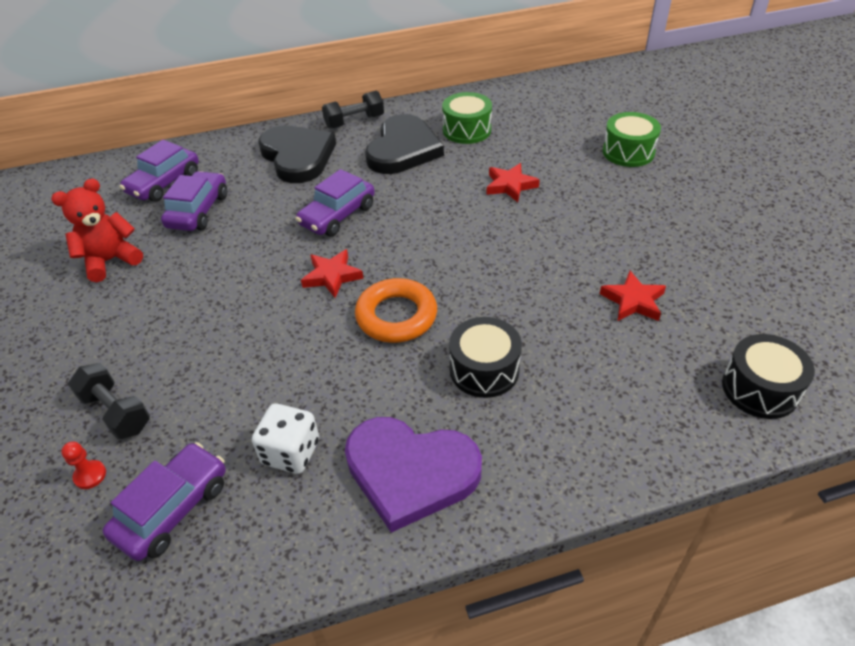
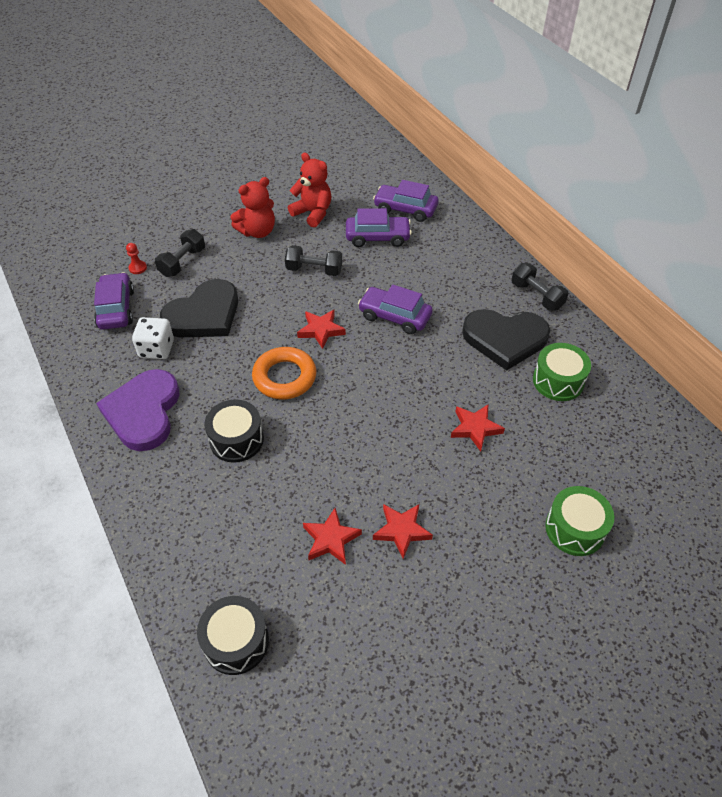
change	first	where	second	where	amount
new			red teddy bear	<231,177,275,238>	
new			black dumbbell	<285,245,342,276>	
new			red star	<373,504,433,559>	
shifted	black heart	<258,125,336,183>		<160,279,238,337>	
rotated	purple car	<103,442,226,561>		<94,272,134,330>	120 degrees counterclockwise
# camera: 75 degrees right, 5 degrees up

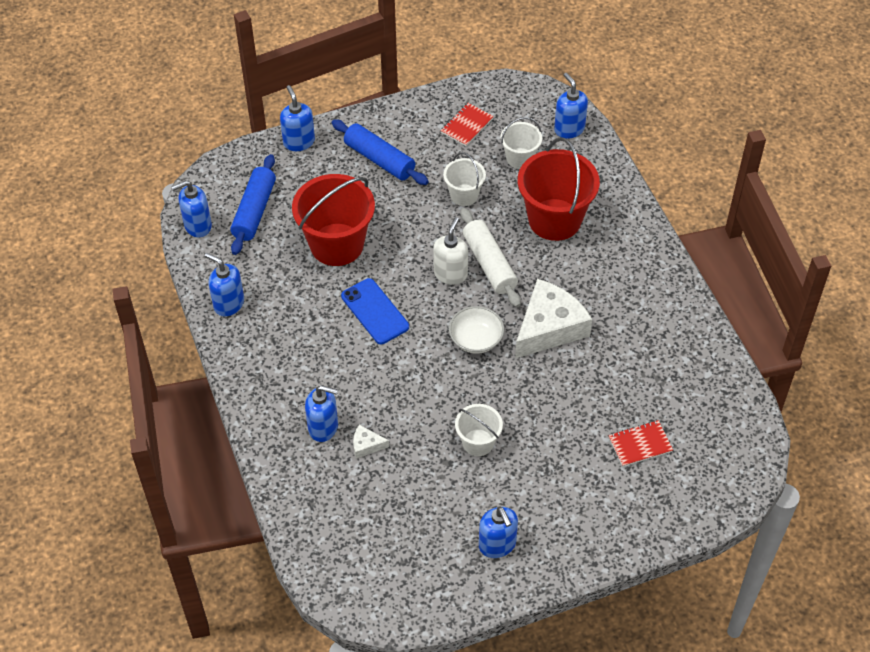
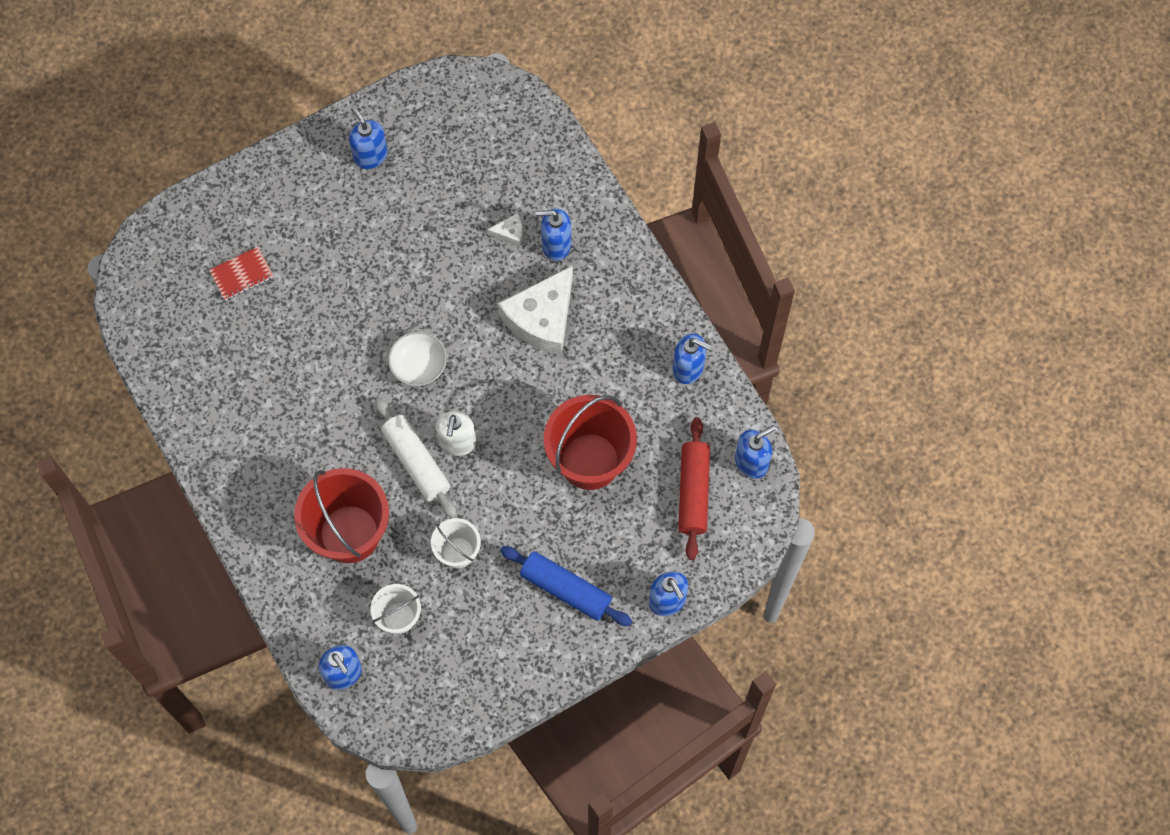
change	first	where	second	where	amount
gone	blue phone	<341,278,409,344>			
gone	red notebook	<440,103,494,146>			
gone	white bucket	<455,404,503,456>			
shifted	white cheese	<515,279,592,359>		<498,265,573,355>	
repainted	blue rolling pin	<230,154,276,255>	red rolling pin	<678,417,710,560>	
# camera: 170 degrees right, 15 degrees up

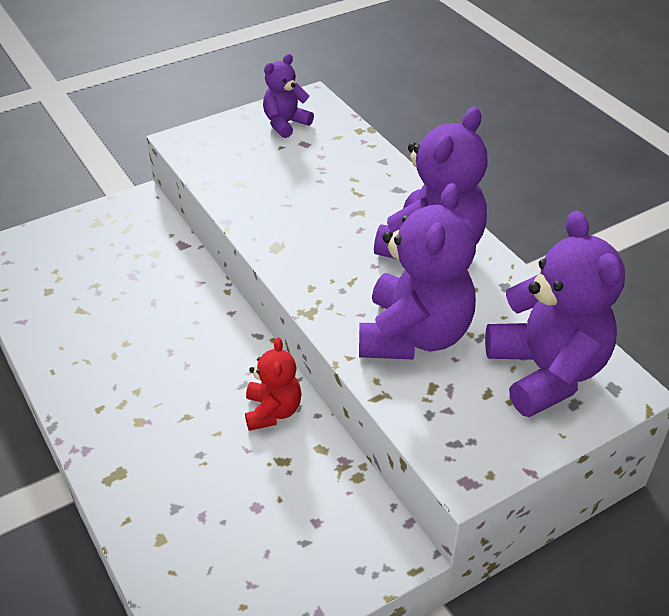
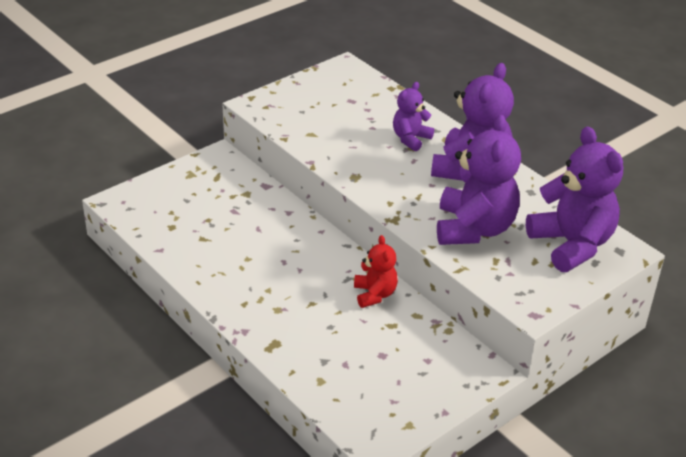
change	first	where	second	where	amount
shifted	purple teddy bear	<263,54,314,138>		<393,82,434,151>	
# camera: 10 degrees left, 5 degrees down

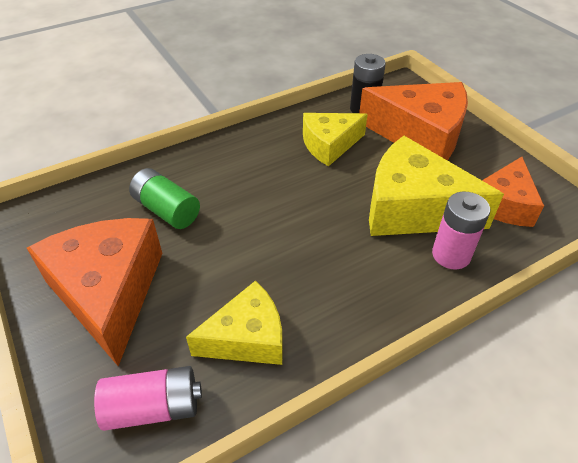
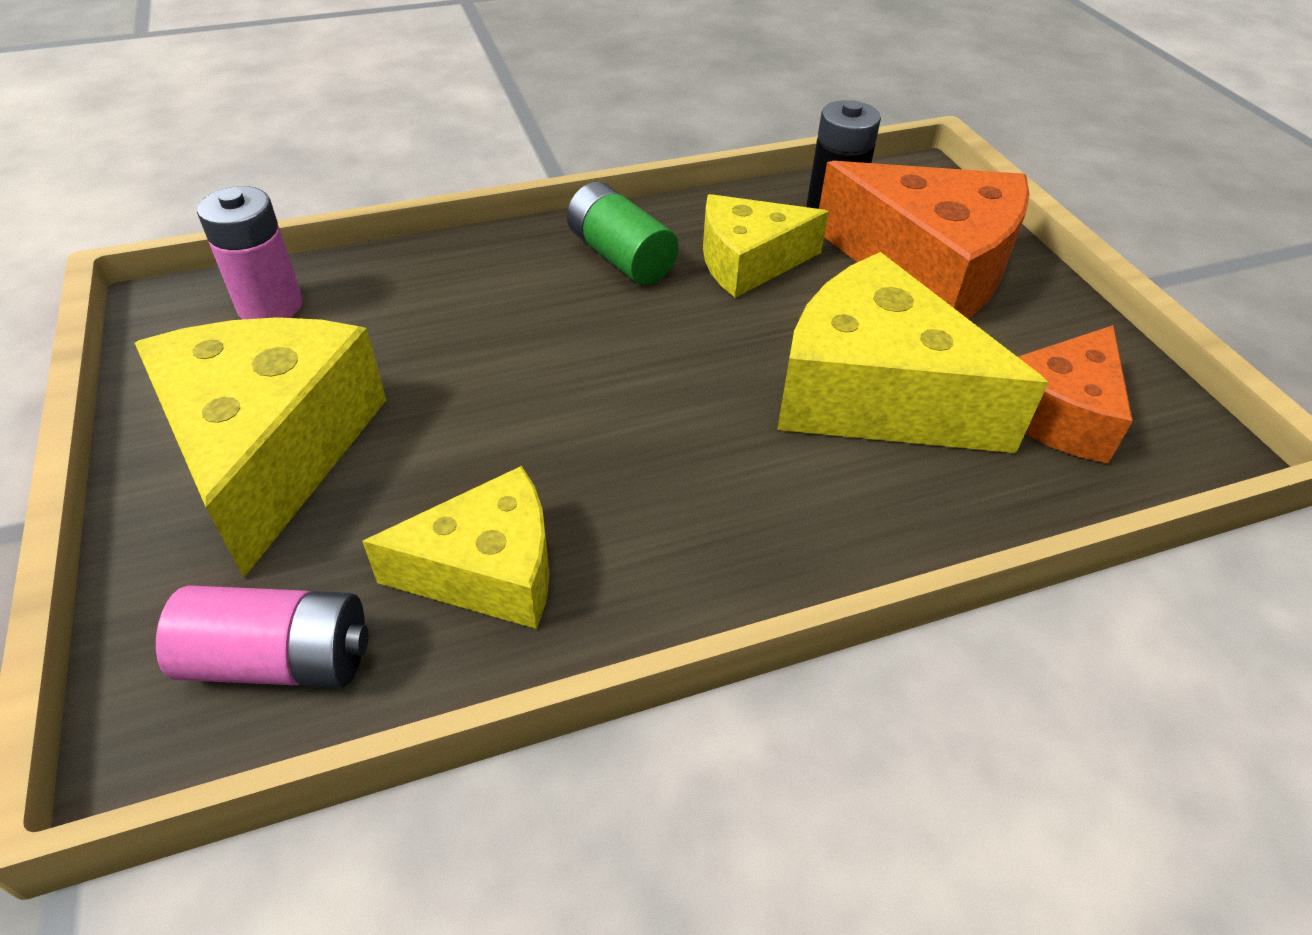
change	first	where	second	where	amount
shifted	green battery	<129,168,200,229>		<567,182,679,285>	
shifted	pink battery	<432,192,490,269>		<197,186,303,319>	
repainted	orange cheese	<27,218,163,366>	yellow cheese	<135,317,386,577>	
# camera: 10 degrees right, 0 degrees up

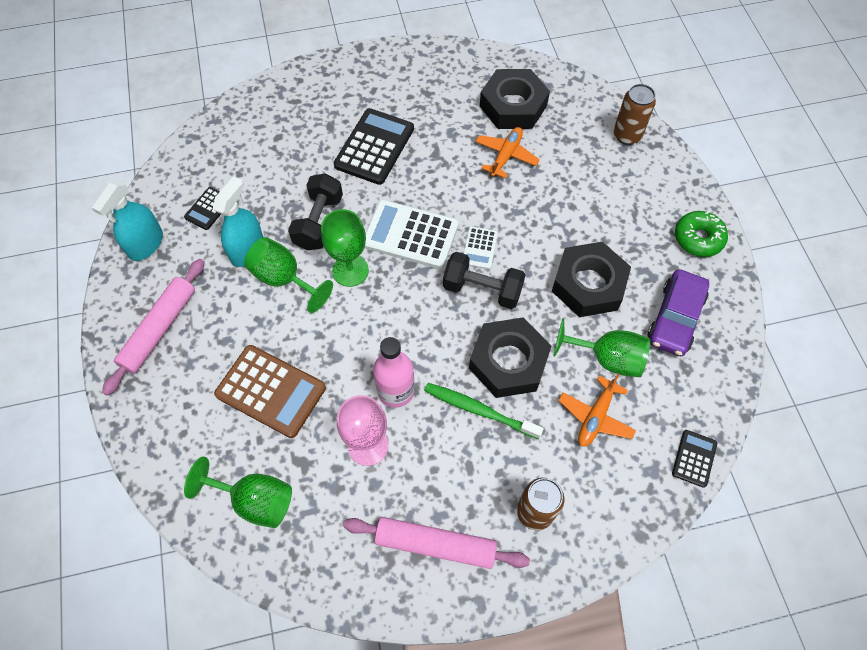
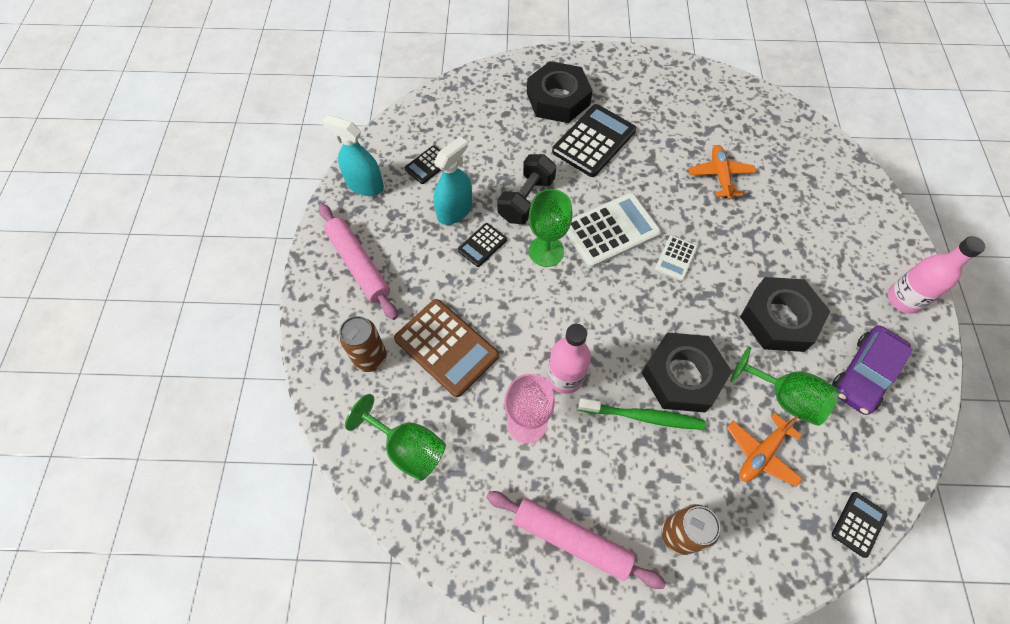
change	first	where	second	where	amount
gone	black dumbbell	<443,252,525,309>			
shifted	black nut	<480,69,550,129>		<527,61,593,123>	
shifted	brown can	<614,84,656,145>		<339,316,387,372>	
swapped	green goblet	<244,237,333,313>	black calculator	<458,223,507,267>	
swapped	green donut	<675,211,728,257>	pink bottle	<888,236,985,314>	
rotated	turquoise spray bottle	<91,181,163,261>		<322,115,384,196>	75 degrees clockwise
rotated	pink rolling pin	<102,259,205,396>		<319,204,398,320>	75 degrees counterclockwise
rotated	white calculator	<364,200,459,269>		<566,193,661,268>	120 degrees clockwise
rotated	green toothbrush	<424,383,544,439>		<578,398,705,430>	150 degrees clockwise
rotated	orange plane	<475,127,540,178>		<688,145,756,200>	45 degrees counterclockwise
# camera: 15 degrees right, 0 degrees up

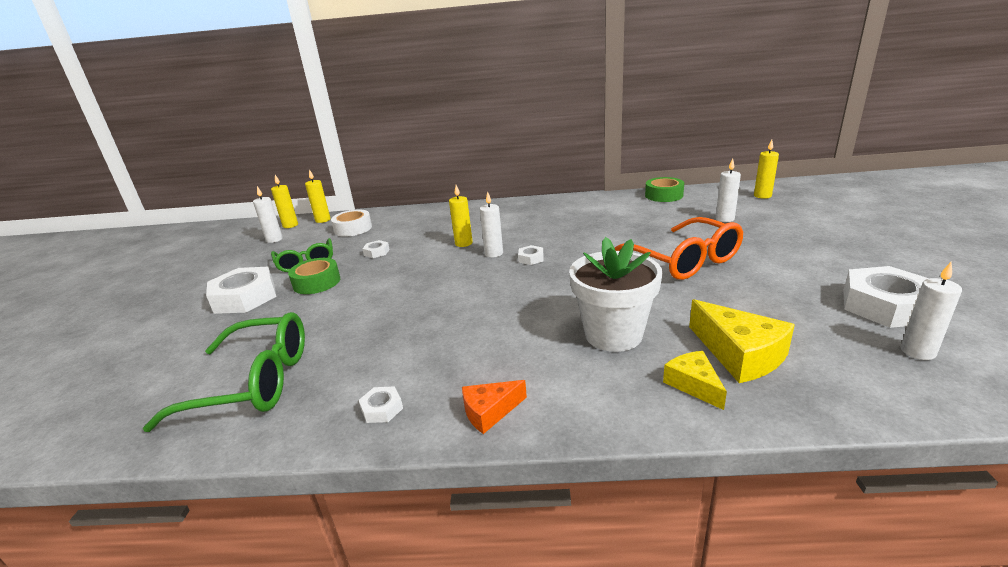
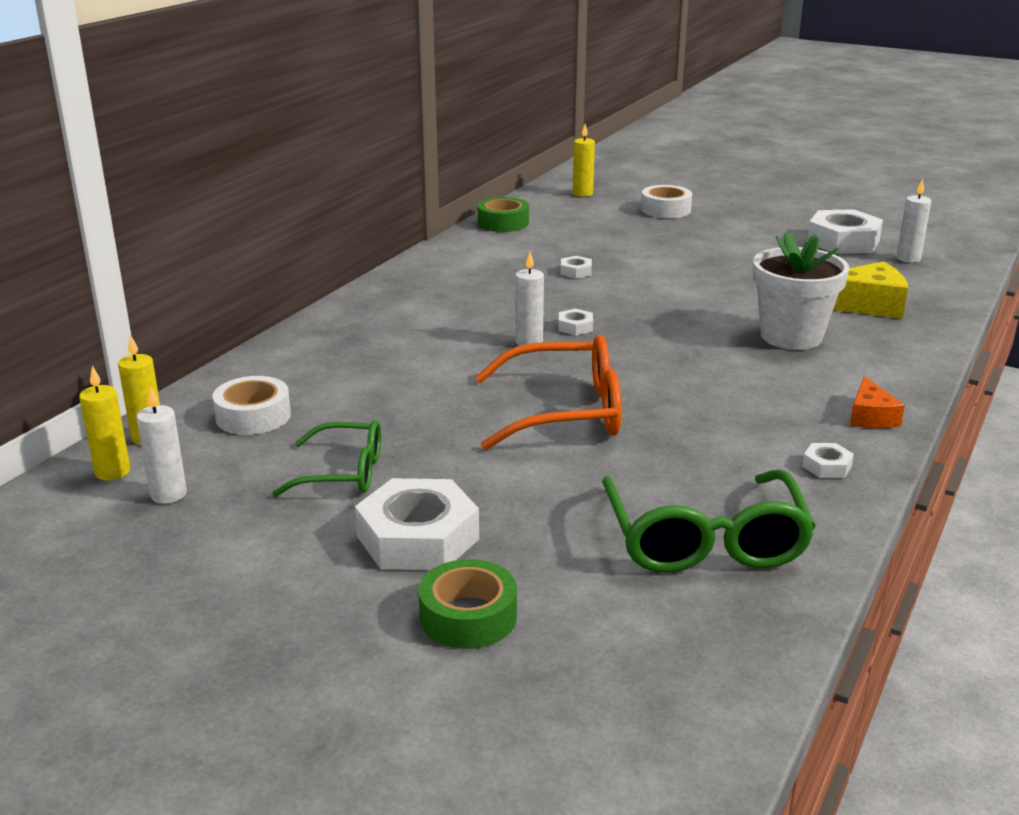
change	first	where	second	where	amount
gone	yellow candle	<449,185,473,247>			
gone	yellow cheese	<663,351,727,410>			
gone	white candle	<716,158,741,222>			
new			white tape	<641,185,692,218>	
shifted	green tape	<288,258,340,294>		<419,559,517,649>	
shifted	white nut	<362,240,390,258>		<561,256,592,279>	
shifted	orange glasses	<615,217,743,280>		<475,335,622,450>	
rotated	green glasses	<143,312,305,432>		<602,470,816,573>	150 degrees clockwise
# camera: 65 degrees left, 0 degrees up

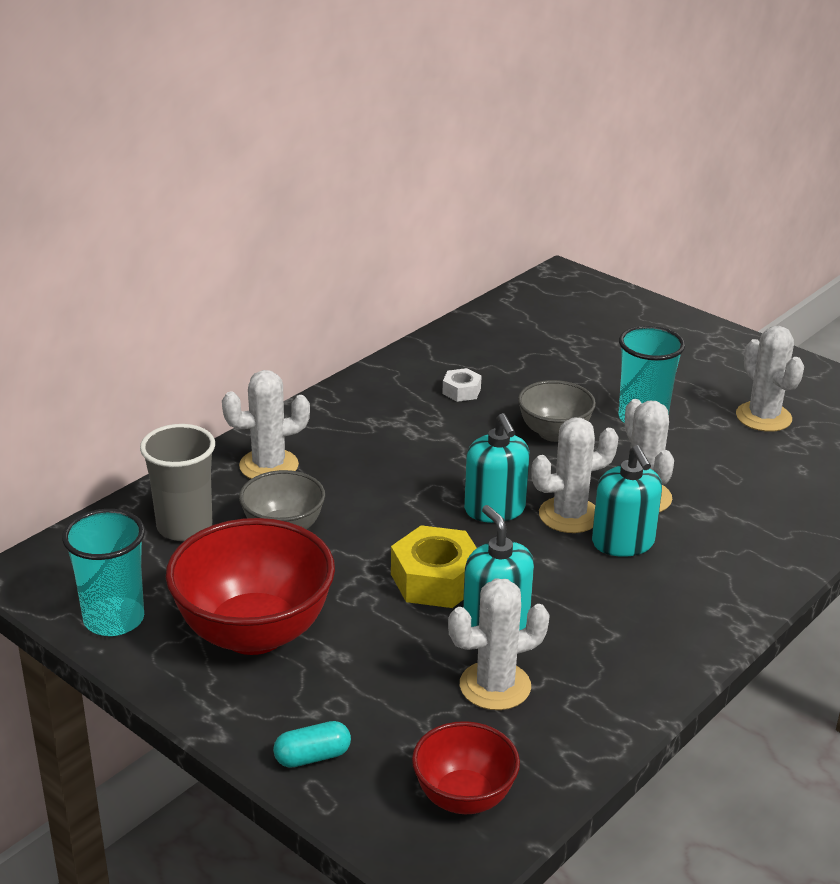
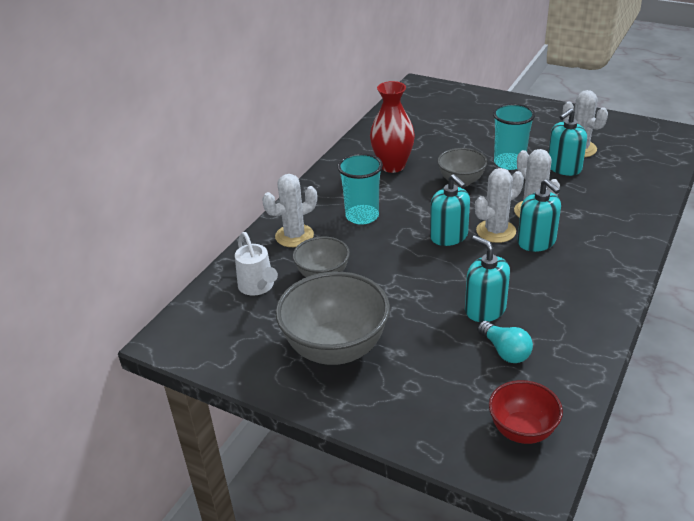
change	first	where	second	where	amount
gone	turquoise capsule	<273,721,351,768>			
gone	yellow nut	<391,525,477,608>			
new			turquoise soap dispenser	<548,108,587,176>	
shifted	turquoise cup	<62,509,145,636>		<337,153,383,225>	
swapped	grey cup	<140,424,215,541>	white watering can	<235,232,278,295>	
swapped	white nut	<442,368,482,402>	red vase	<370,81,415,173>	
swapped	white cactus	<448,578,550,710>	turquoise light bulb	<478,321,533,363>	
repainted	red bowl	<166,518,335,655>	grey bowl	<276,271,390,365>	
# camera: 10 degrees left, 5 degrees up

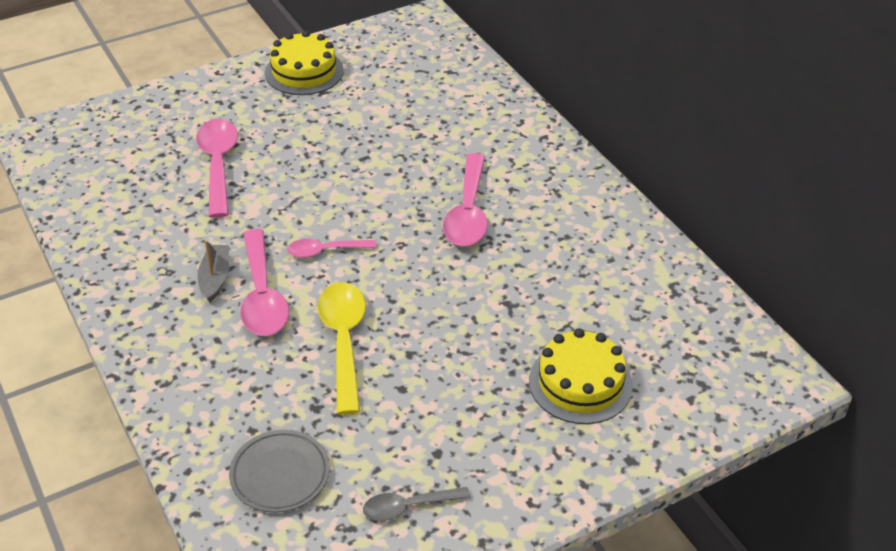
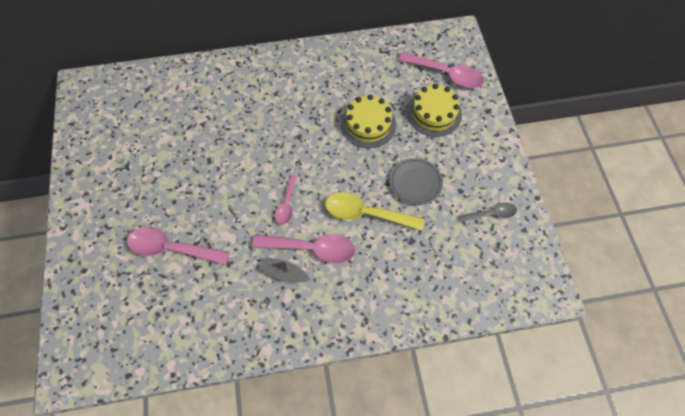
change	first	where	second	where	amount
shifted	grey plate	<229,430,330,513>		<390,158,443,205>	
shifted	yellow cake	<265,31,344,95>		<341,95,396,148>	
shifted	pink spoon	<443,153,488,246>		<399,52,484,88>	
rotated	grey spoon	<363,487,470,521>		<459,202,517,222>	105 degrees counterclockwise
# camera: 70 degrees left, 20 degrees up

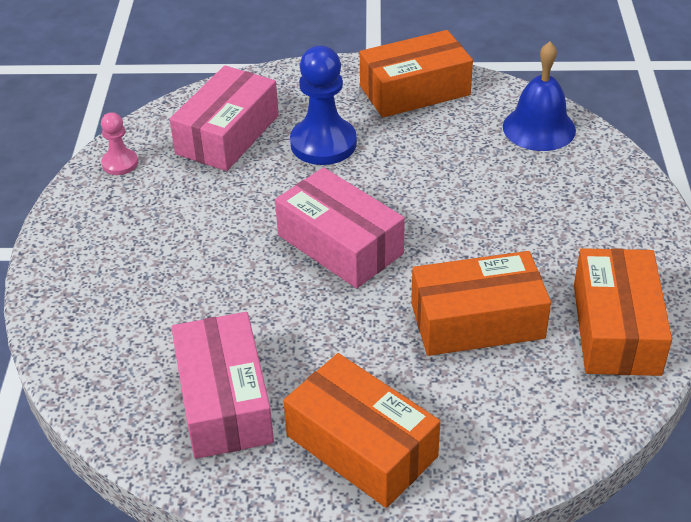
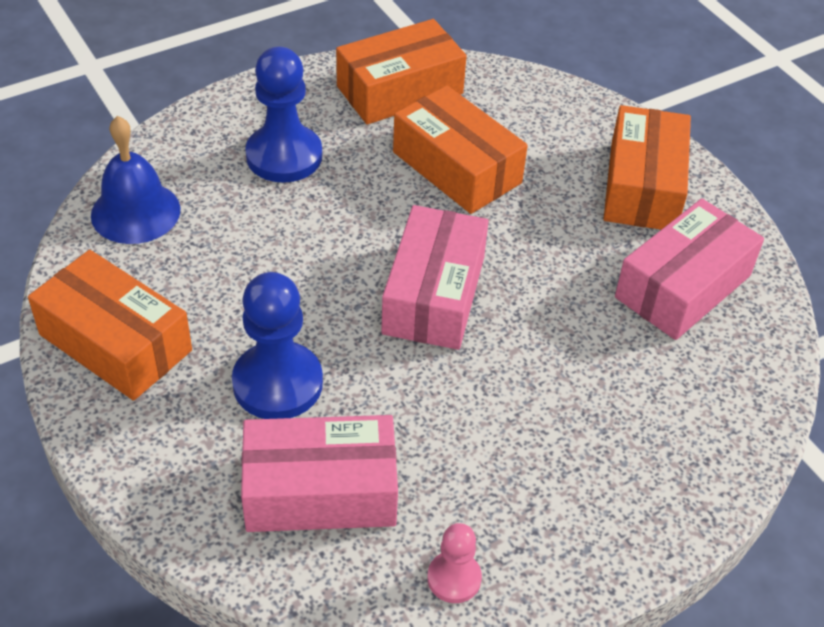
change	first	where	second	where	amount
new			blue pawn	<245,47,322,183>	
# camera: 125 degrees left, 5 degrees up

